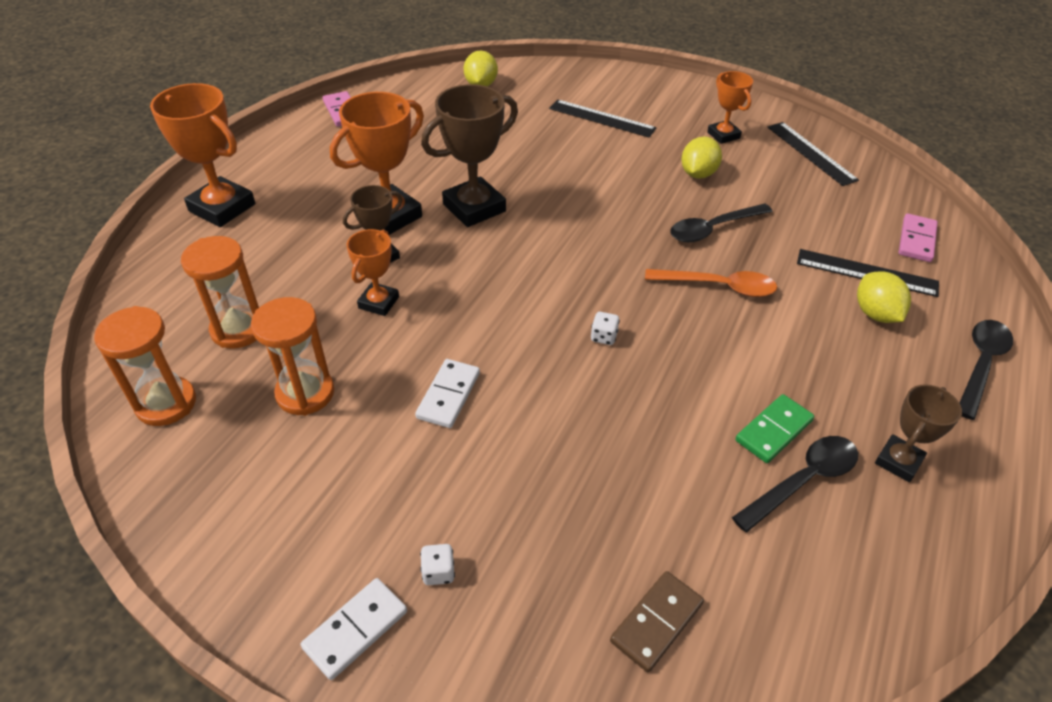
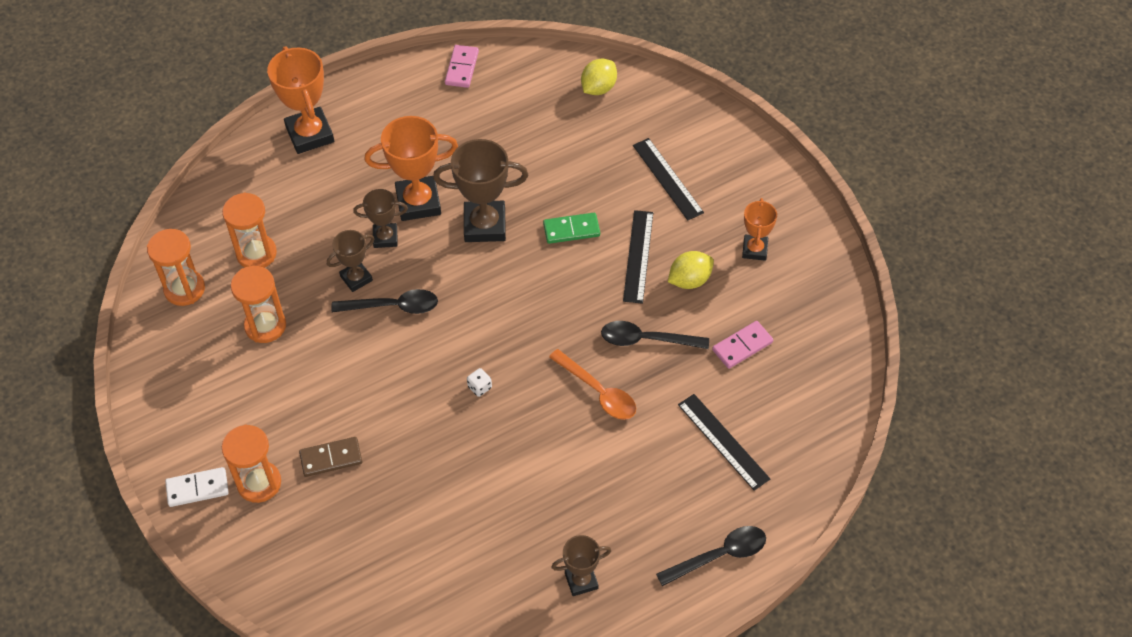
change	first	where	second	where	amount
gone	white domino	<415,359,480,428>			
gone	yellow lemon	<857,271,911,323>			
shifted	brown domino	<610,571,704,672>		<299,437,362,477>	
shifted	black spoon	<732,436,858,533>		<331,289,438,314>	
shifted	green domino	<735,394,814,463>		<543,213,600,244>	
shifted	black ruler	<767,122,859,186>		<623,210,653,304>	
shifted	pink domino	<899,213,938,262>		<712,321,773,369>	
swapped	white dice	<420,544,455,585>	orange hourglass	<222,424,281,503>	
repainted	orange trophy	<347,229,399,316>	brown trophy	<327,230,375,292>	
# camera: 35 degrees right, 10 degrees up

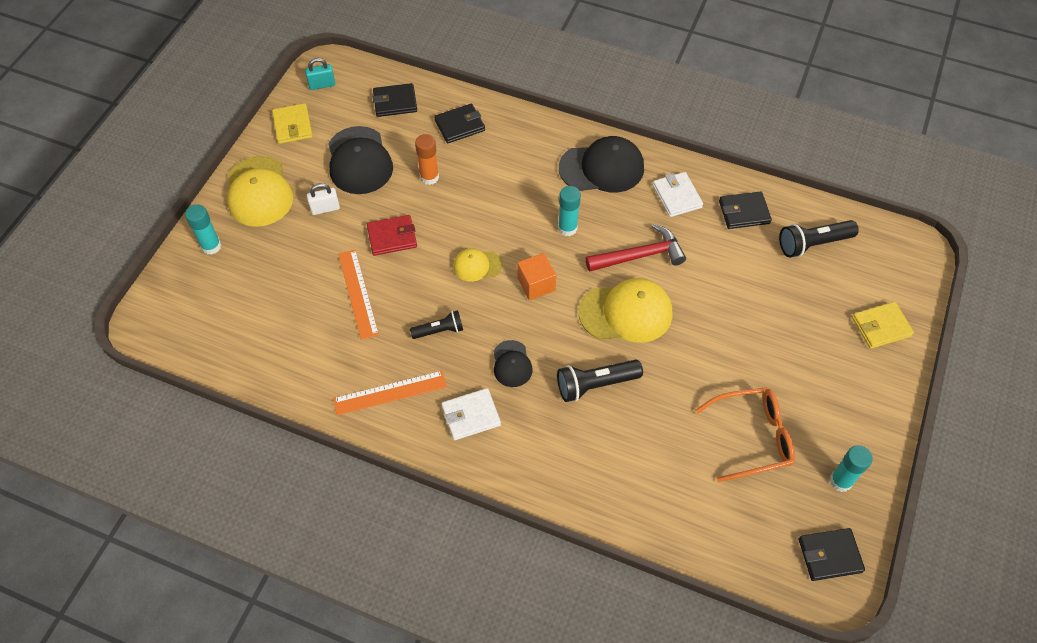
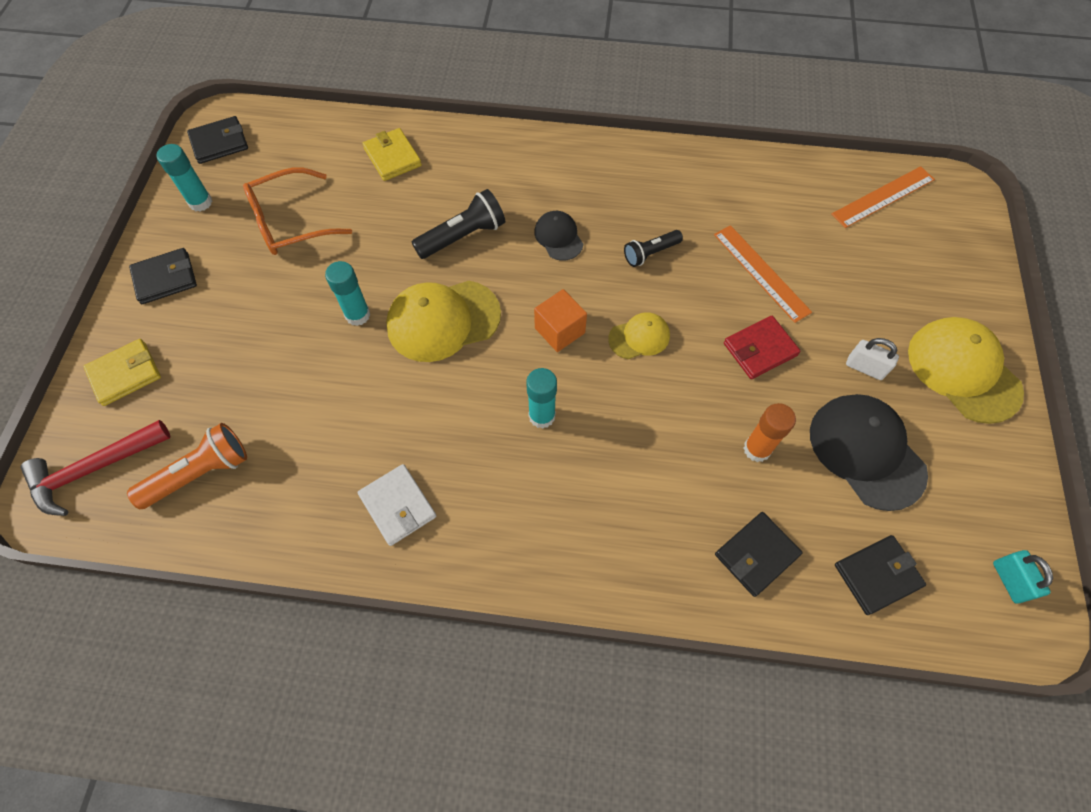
change	first	where	second	where	amount
gone	white wallet	<441,388,501,440>			
gone	black cap	<559,136,644,193>			
shifted	turquoise glue stick	<185,204,221,255>		<325,261,370,326>	
shifted	yellow wallet	<272,103,313,144>		<362,128,422,181>	
shifted	orange ruler	<333,371,447,415>		<831,166,935,228>	
shifted	red hammer	<586,224,686,272>		<20,420,170,516>	
shifted	black wallet	<719,191,772,229>		<129,248,197,304>	
repainted	black flashlight	<779,220,859,258>	orange flashlight	<127,423,247,509>	
rotated	turquoise padlock	<305,58,336,90>		<993,550,1053,604>	75 degrees counterclockwise
rotated	white padlock	<307,183,340,215>		<846,338,899,380>	60 degrees clockwise
# camera: 165 degrees right, 5 degrees up

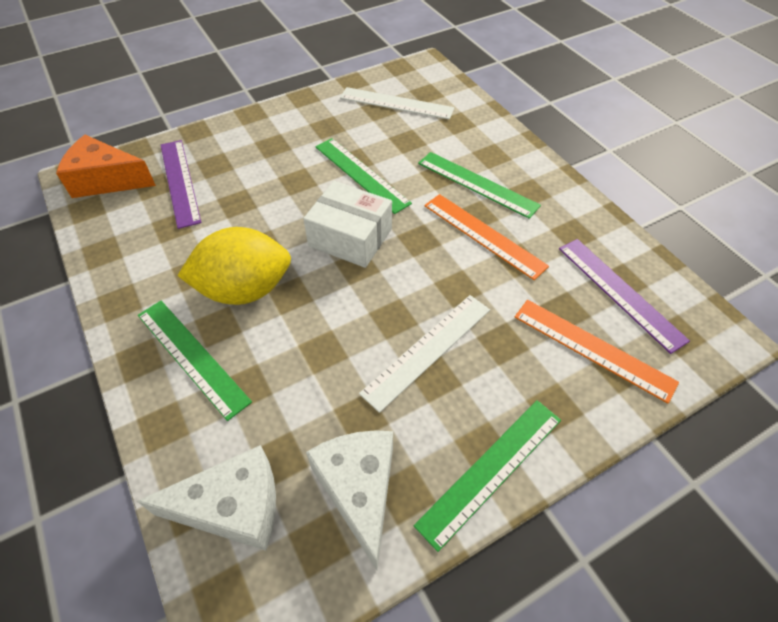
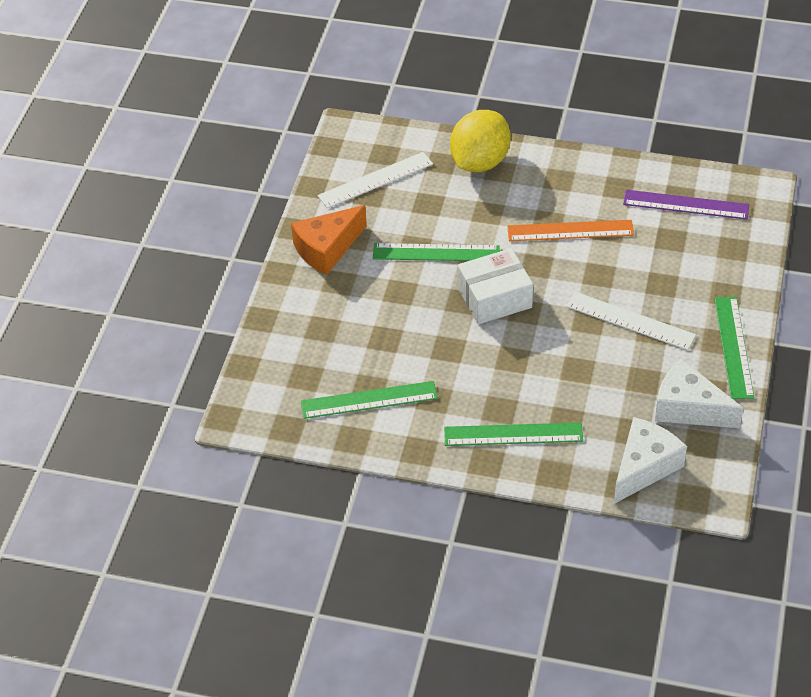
change	first	where	second	where	amount
gone	purple ruler	<161,140,201,229>			
gone	orange ruler	<515,300,679,404>			
shifted	orange cheese	<56,135,156,198>		<291,205,367,275>	
shifted	yellow lemon	<177,227,291,305>		<450,110,511,172>	
shifted	green ruler	<418,152,541,219>		<301,381,438,419>	
rotated	white ruler	<359,295,490,413>		<566,292,696,350>	60 degrees counterclockwise
# camera: 45 degrees left, 5 degrees down

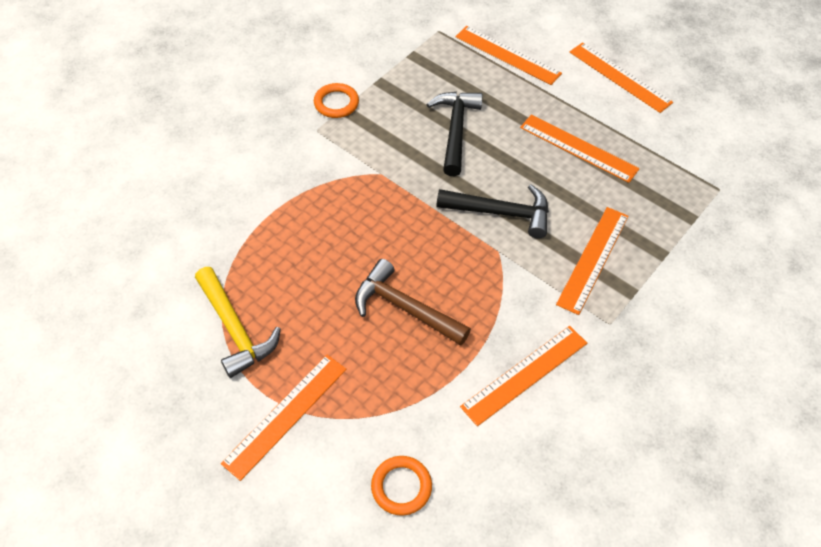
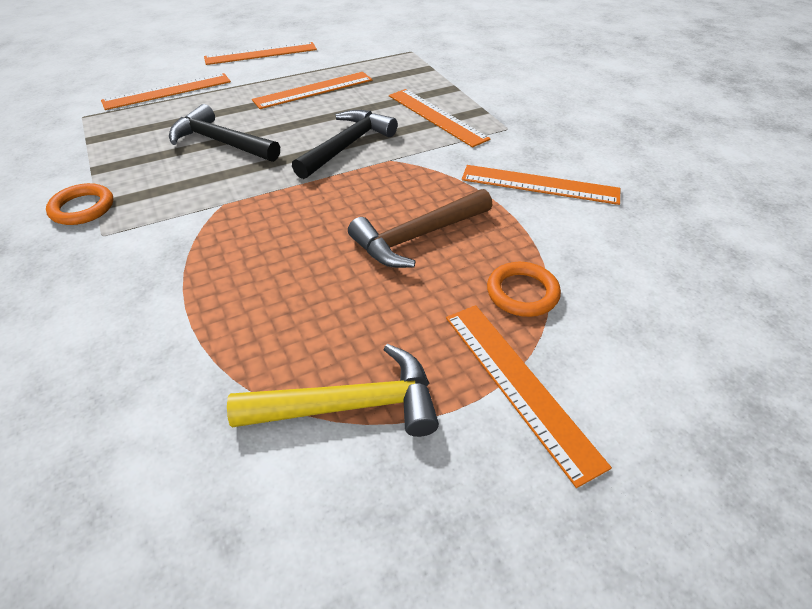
change	first	where	second	where	amount
shifted	orange ring	<371,456,432,516>		<487,262,561,317>	
rotated	orange ruler	<460,326,587,426>		<462,165,620,205>	60 degrees counterclockwise
# camera: 65 degrees left, 10 degrees down

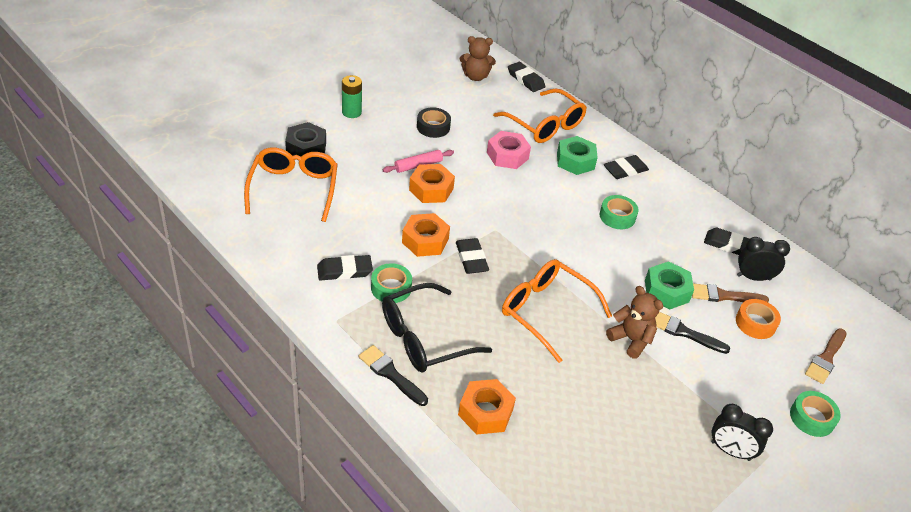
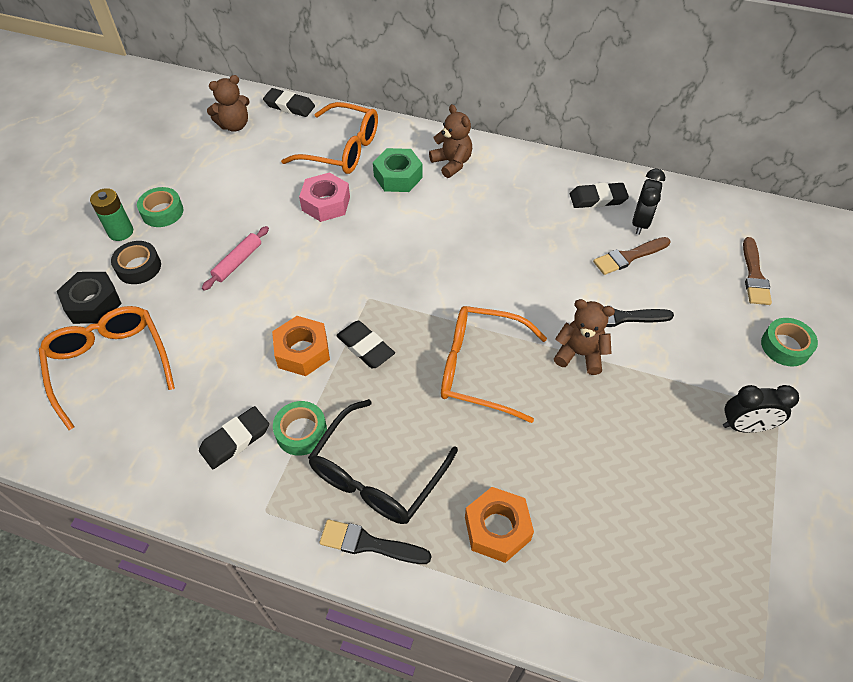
change	first	where	second	where	amount
gone	orange nut	<409,164,455,203>			
gone	green nut	<645,261,694,310>			
gone	orange tape	<736,299,781,339>			
shifted	black tape	<417,107,451,138>		<111,241,161,284>	
shifted	green tape	<599,195,639,229>		<137,187,184,227>	
swapped	black eraser	<604,155,649,179>	brown teddy bear	<429,104,472,178>	
rotated	black clock	<737,237,790,281>		<632,169,665,235>	135 degrees clockwise
# camera: 25 degrees left, 10 degrees up

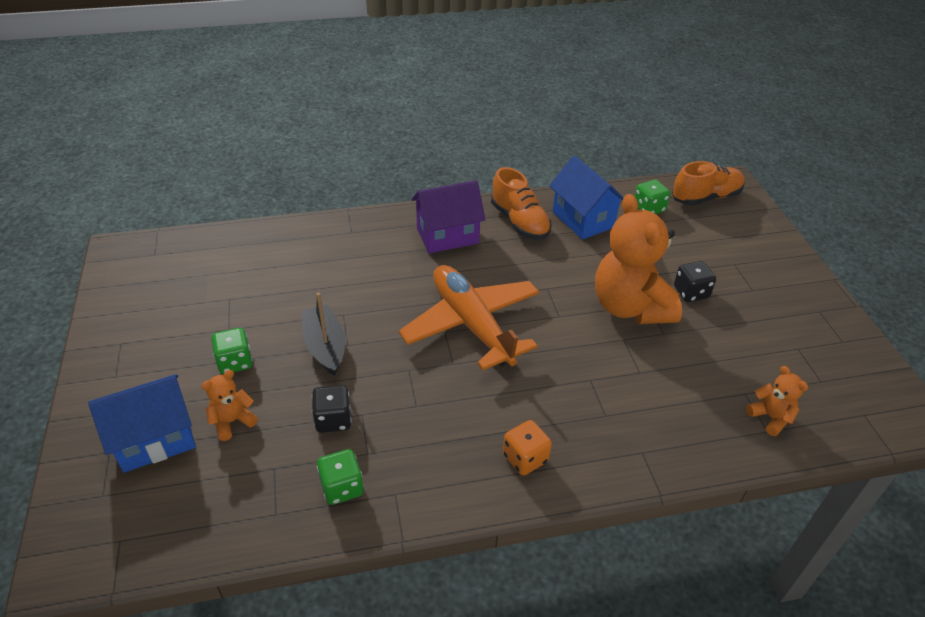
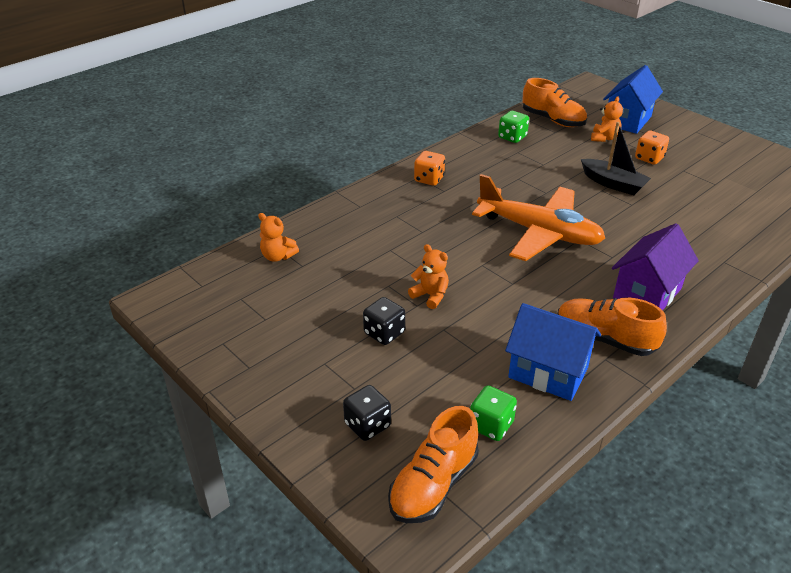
change	first	where	second	where	amount
new			orange shoe	<522,78,587,127>	
shifted	black dice	<312,385,352,433>		<343,385,391,441>	
repainted	green dice	<211,328,253,374>	orange dice	<635,131,669,165>	
scaled	orange teddy bear	<595,194,682,324>		<408,244,449,309>	x0.44
# camera: 150 degrees right, 5 degrees down

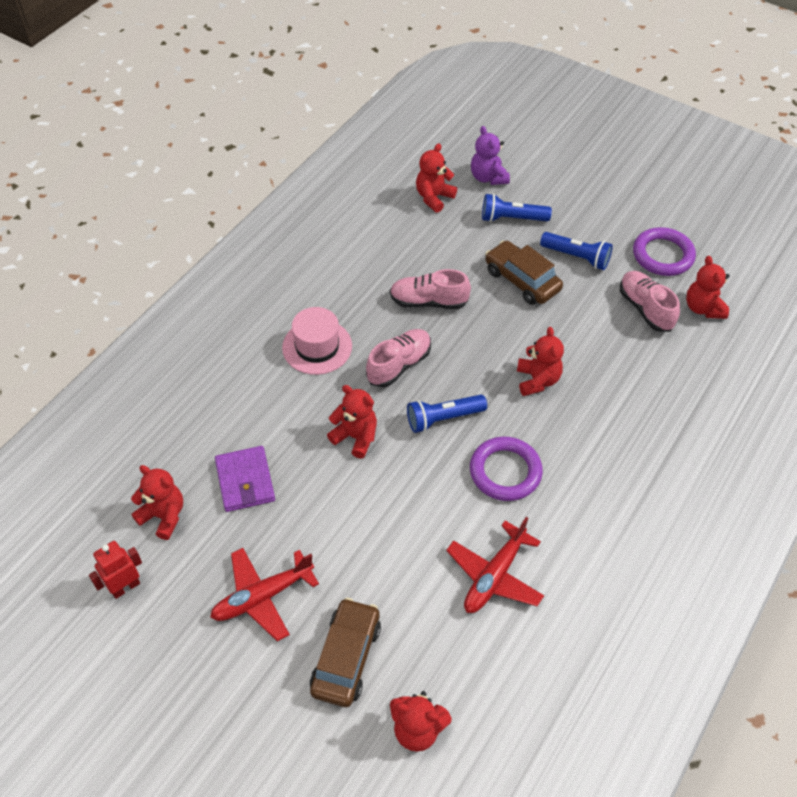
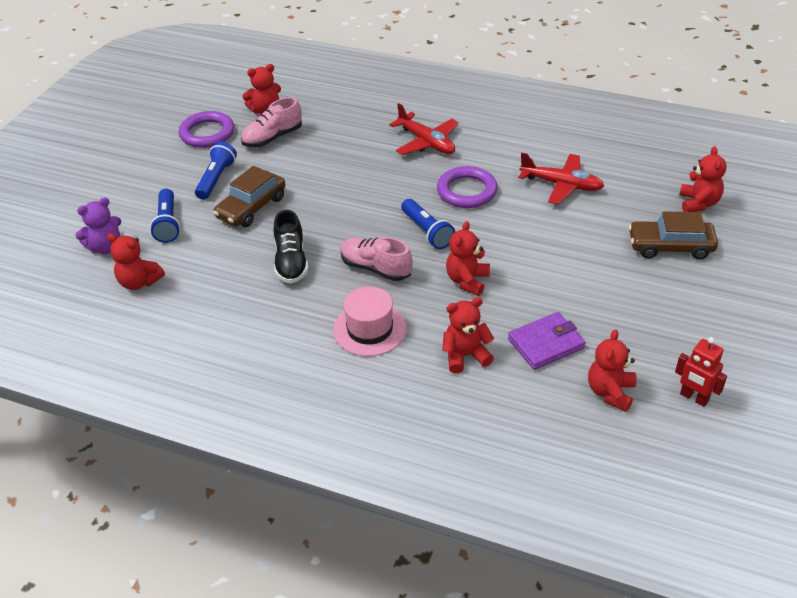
change	first	where	second	where	amount
shifted	red plane	<210,548,319,641>		<389,103,459,155>	
shifted	red teddy bear	<517,327,564,396>		<442,297,494,373>	
repainted	pink shoe	<390,269,471,309>	black shoe	<274,210,308,284>	
# camera: 100 degrees left, 10 degrees down

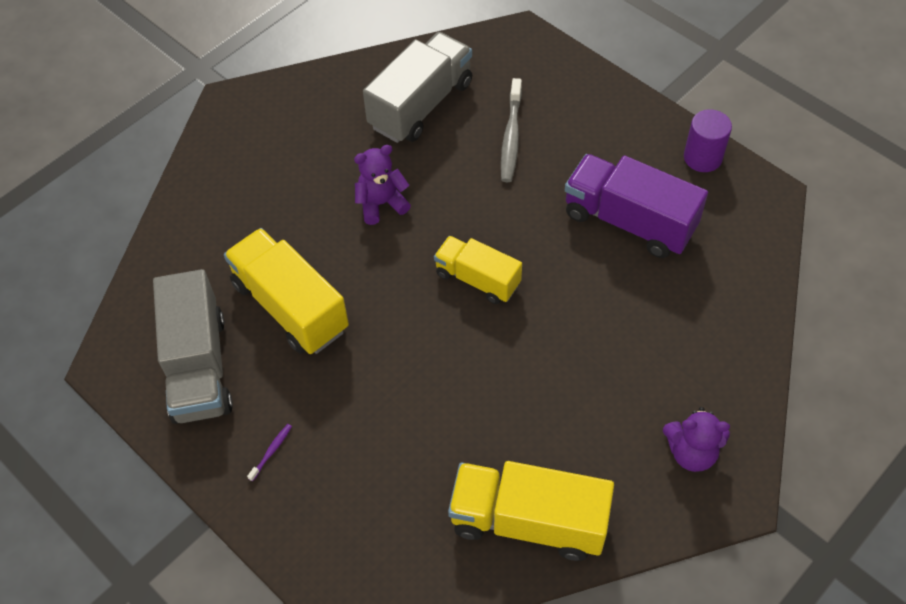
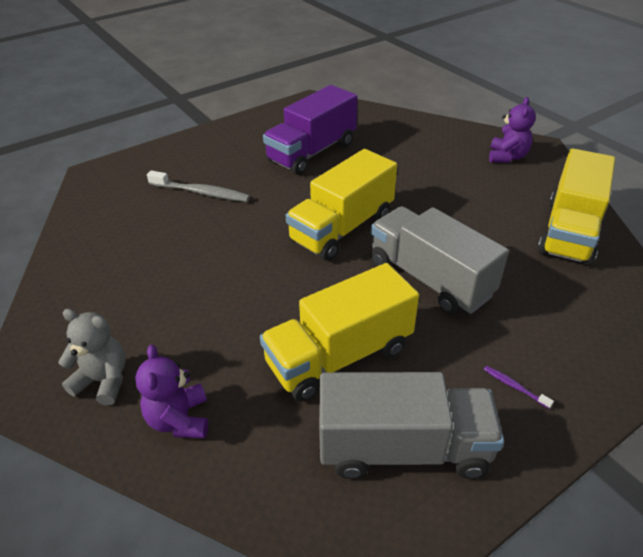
change	first	where	second	where	amount
gone	purple cylinder	<684,109,732,172>			
new			grey teddy bear	<58,309,126,405>	
shifted	purple teddy bear	<354,145,411,225>		<135,344,208,438>	
shifted	grey truck	<363,32,472,143>		<371,206,509,315>	
scaled	yellow truck	<434,236,522,304>		<286,149,397,261>	x1.58
# camera: 80 degrees left, 15 degrees down

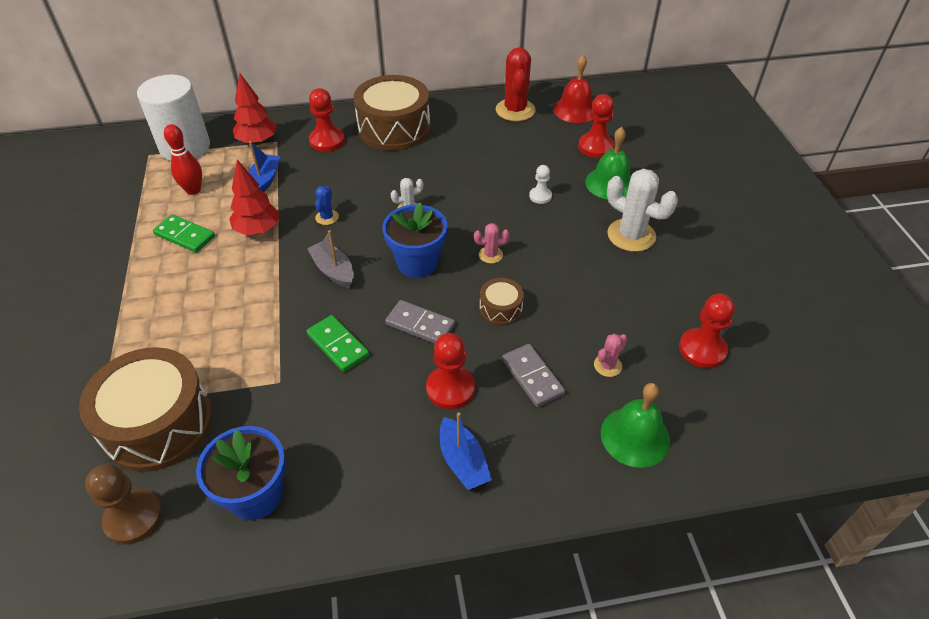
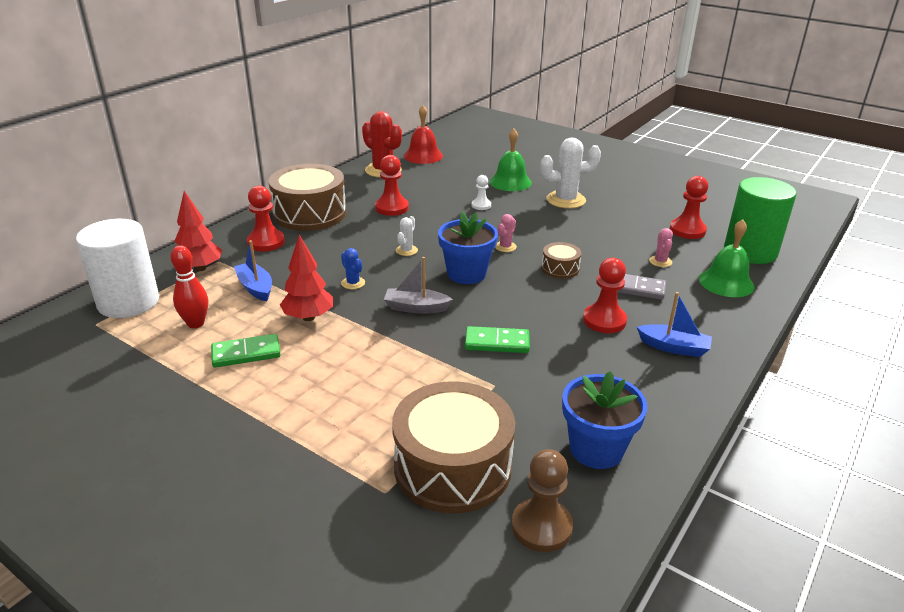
change	first	where	second	where	amount
gone	grey domino	<385,300,455,344>			
new			green cylinder	<724,177,797,264>	
shifted	red pawn	<578,94,615,158>		<375,155,409,216>	
# camera: 45 degrees left, 15 degrees down

